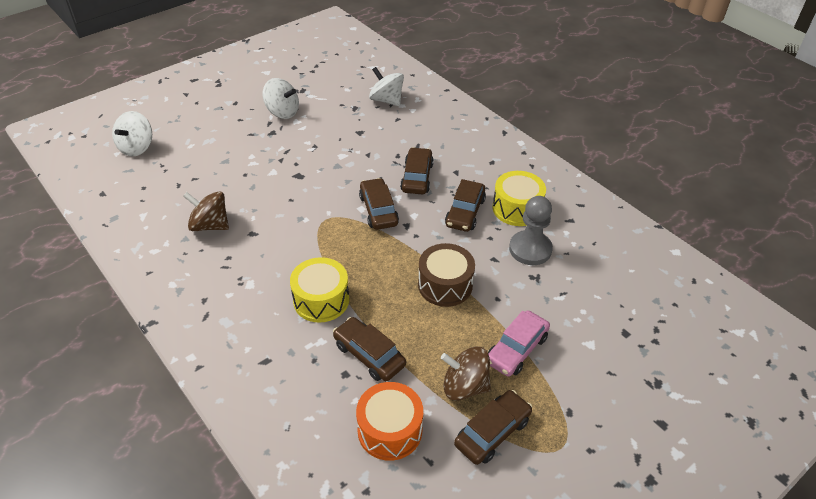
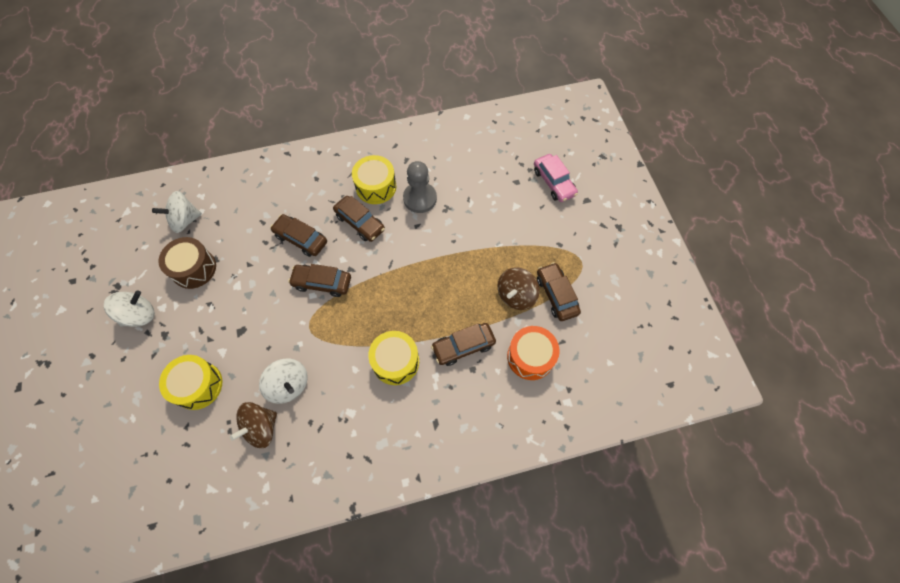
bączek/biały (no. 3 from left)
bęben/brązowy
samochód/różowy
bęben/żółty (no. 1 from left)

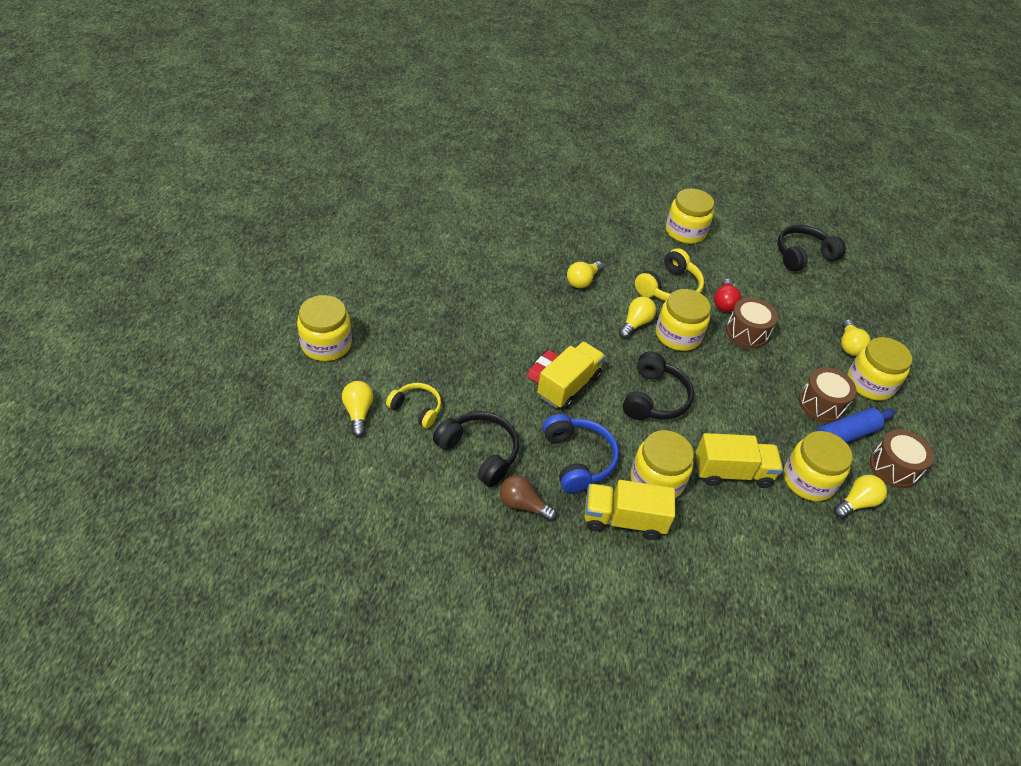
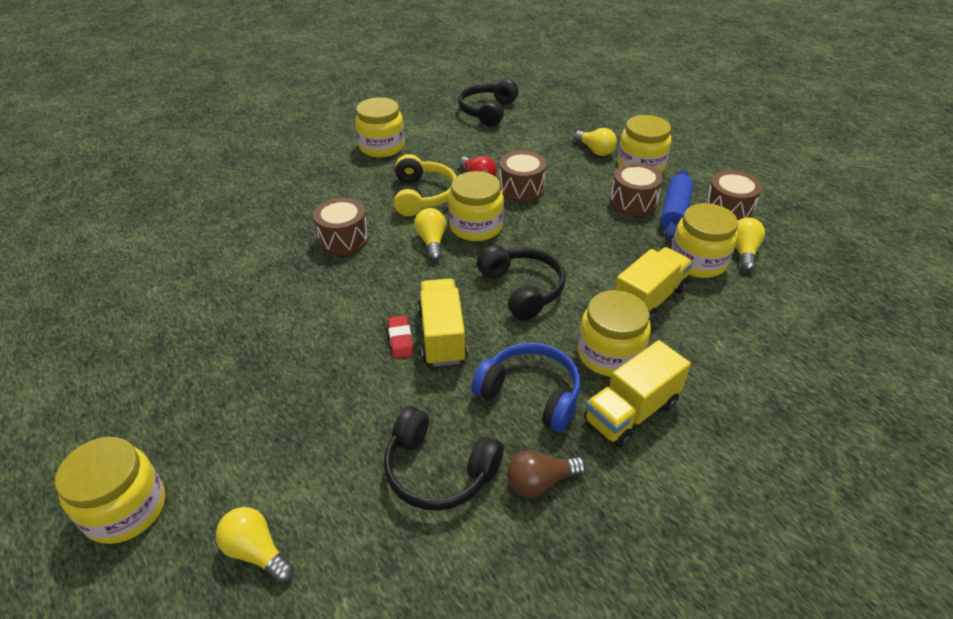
bęben/brązowy (no. 1 from left)
słuchawki/żółty (no. 1 from left in the first image)
słuchawki/czarny (no. 1 from left)

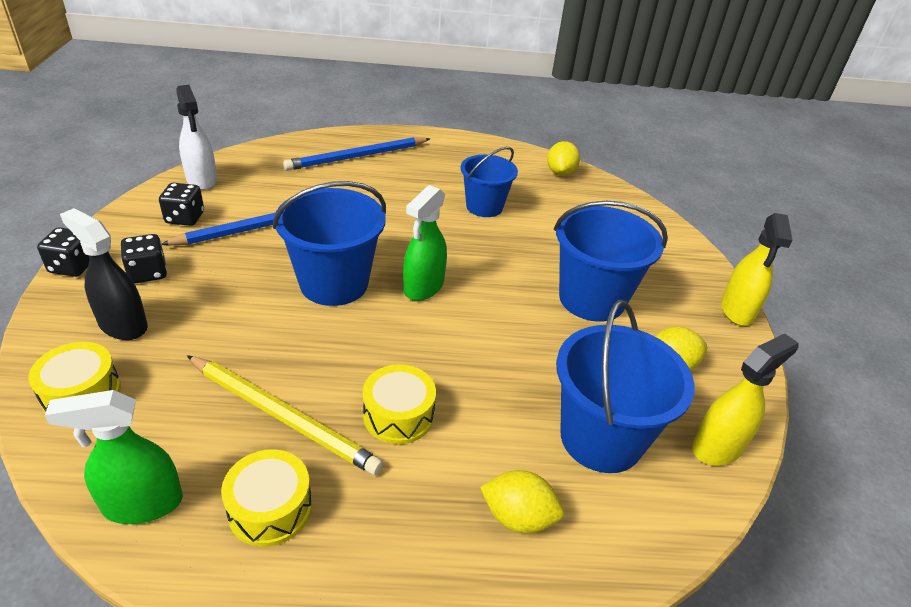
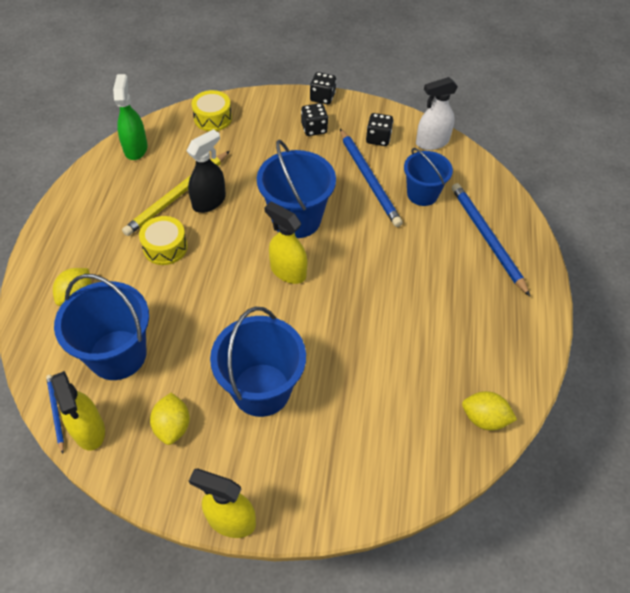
wiadro/niebieski (no. 4 from left)
spryskiwacz/żółty (no. 3 from left)
spryskiwacz/czarny
bęben/żółty (no. 2 from left in the first image)
ołówek/niebieski (no. 1 from left)

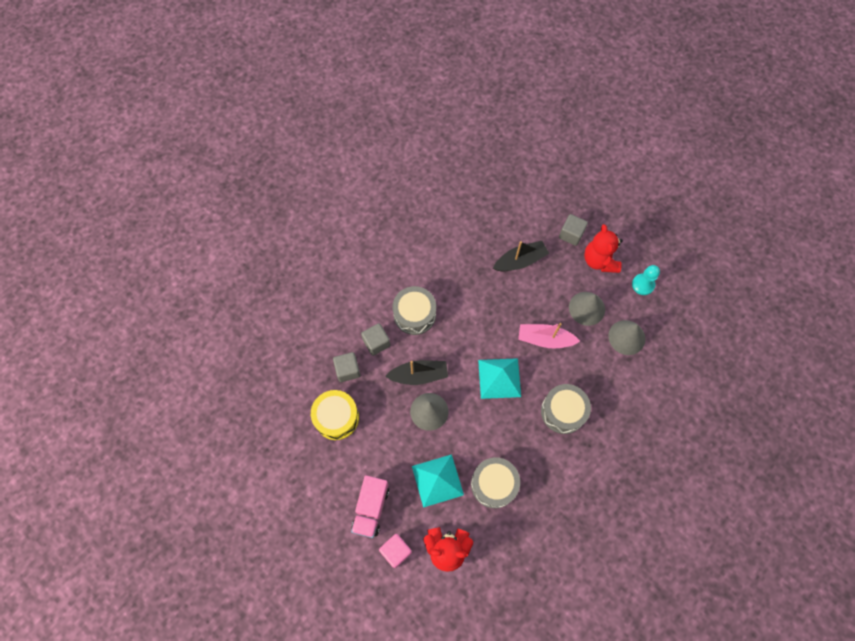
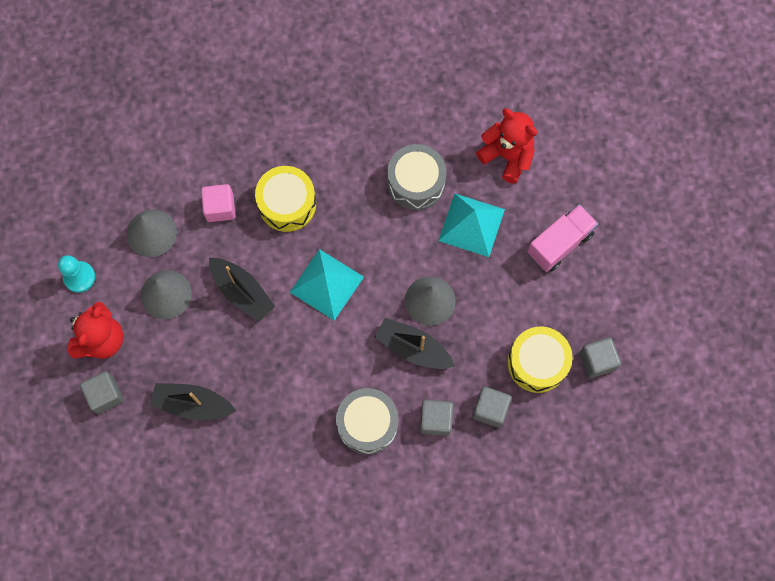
łódka/czarny (no. 2 from left)
bęben/żółty (no. 1 from left)
sześcian/różowy
sześcian/szary (no. 4 from left)

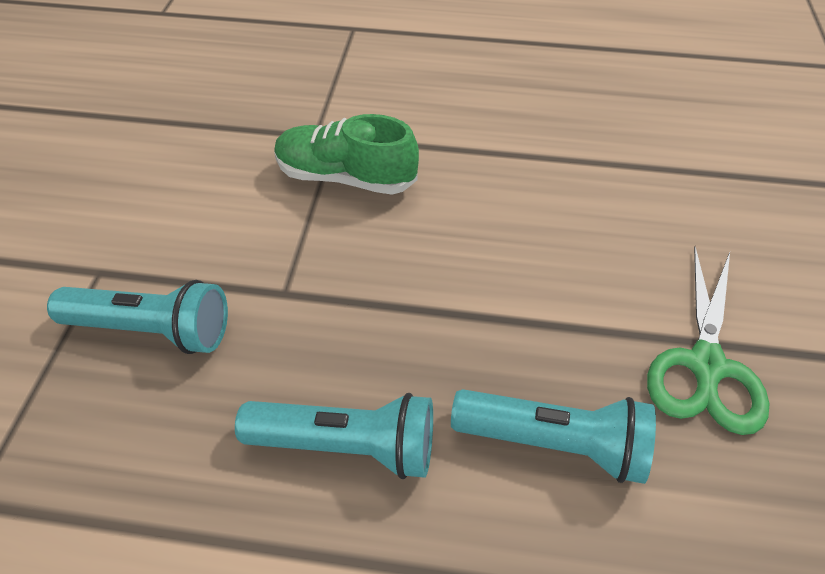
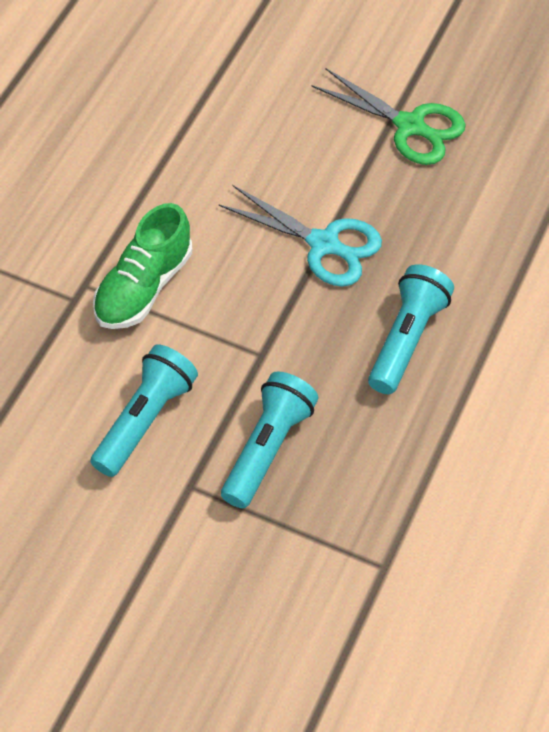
latarka/turkusowy (no. 1 from left)
nożyczki/turkusowy

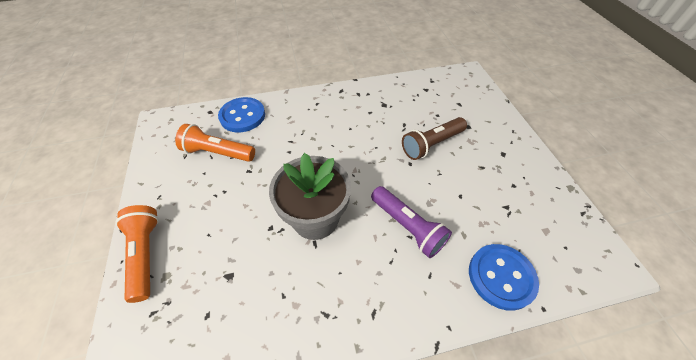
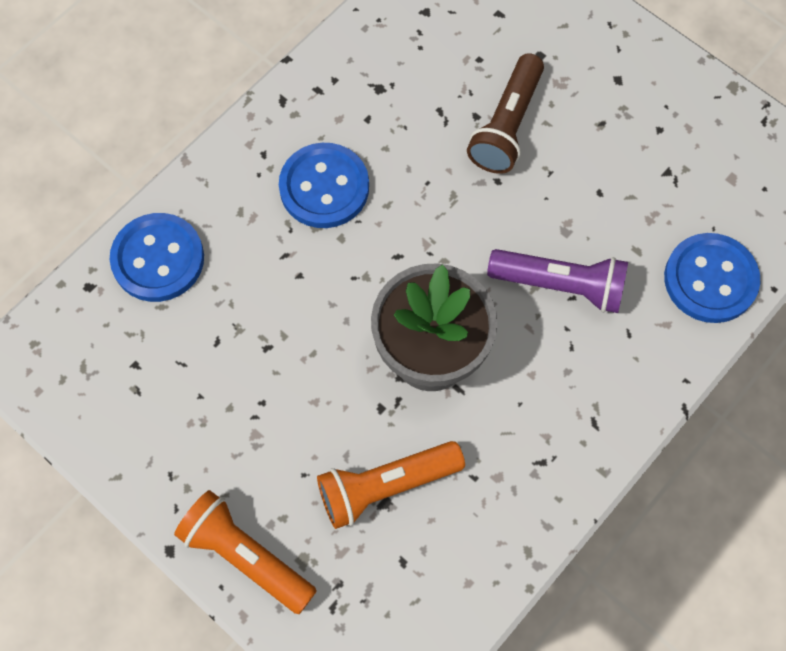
latarka/pomarańczowy (no. 2 from left)
guzik/niebieski (no. 2 from left)

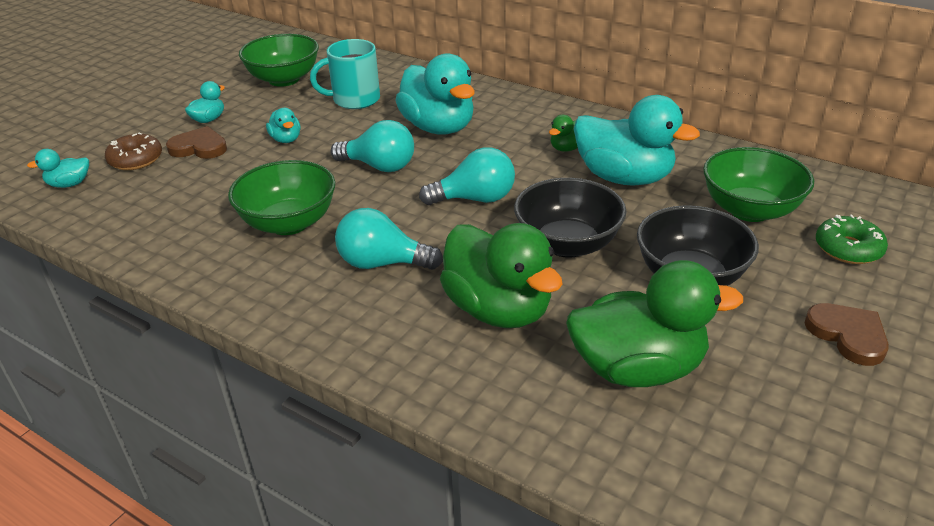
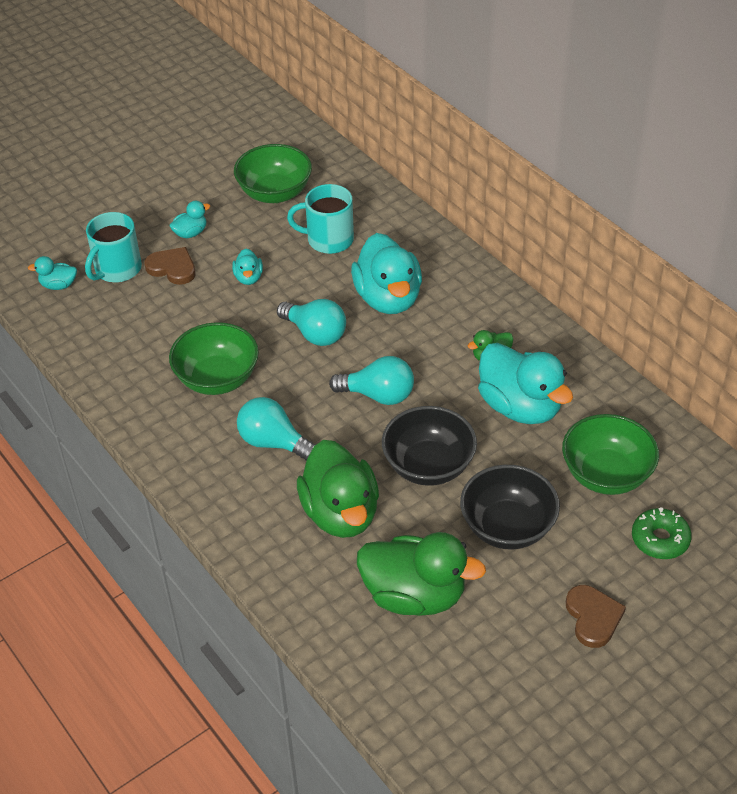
kubek/turkusowy (no. 1 from left)

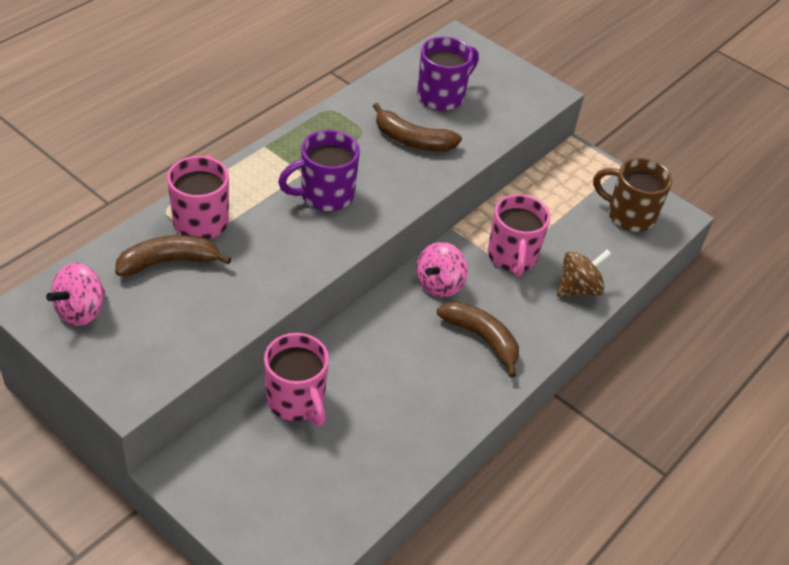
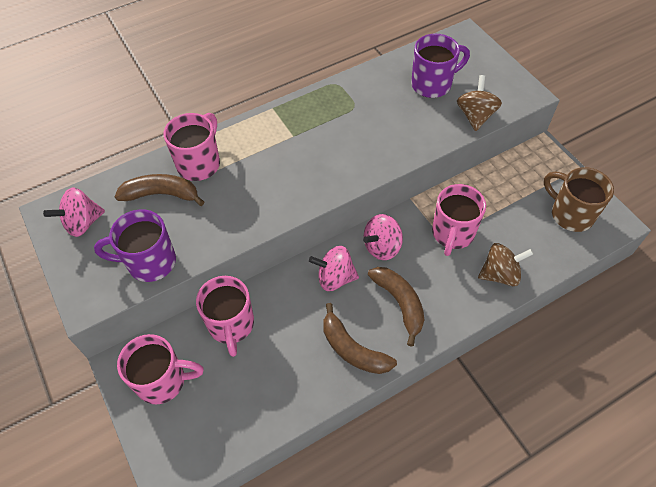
banan/brązowy (no. 2 from left)
kubek/fioletowy (no. 1 from left)
bączek/brązowy (no. 1 from left)
bączek/różowy (no. 2 from left)
kubek/różowy (no. 1 from left)

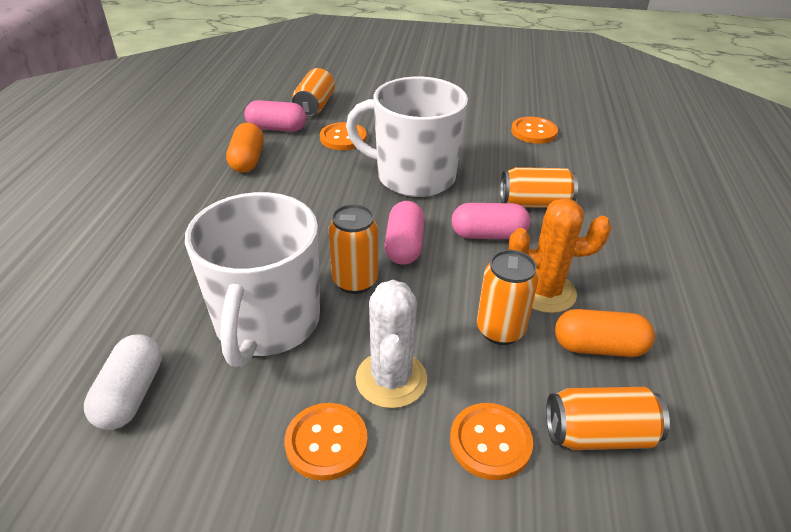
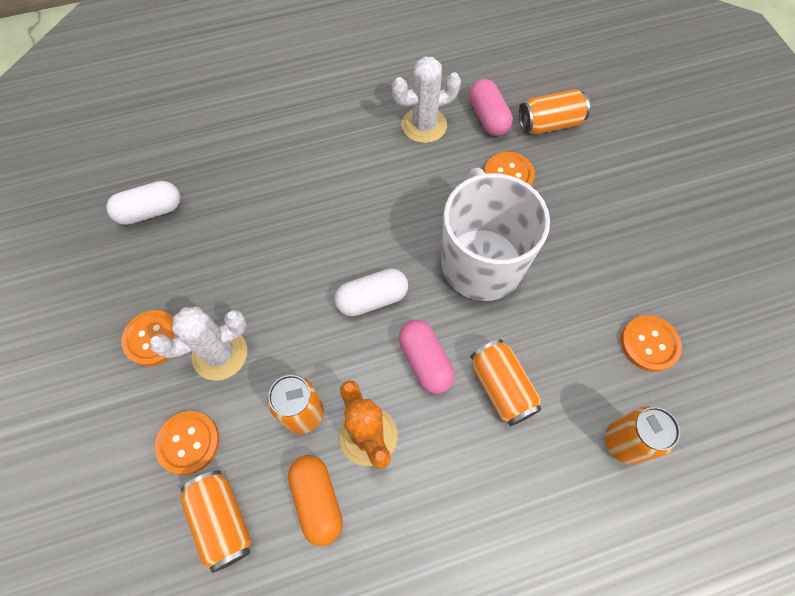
kaktus/biały (no. 2 from left)
kubek/biały (no. 1 from left in the first image)
kapsułka/biały (no. 2 from left)
puszka/pomarańczowy (no. 5 from left)

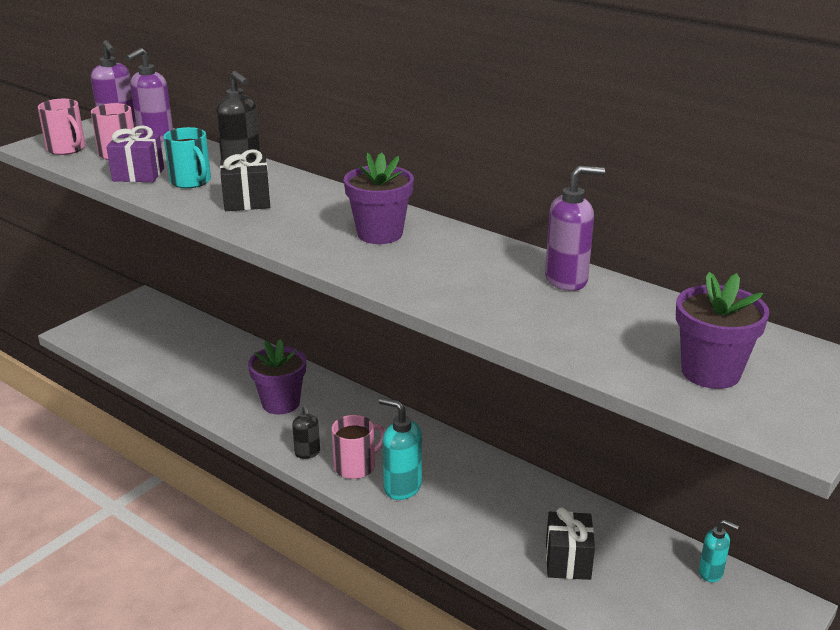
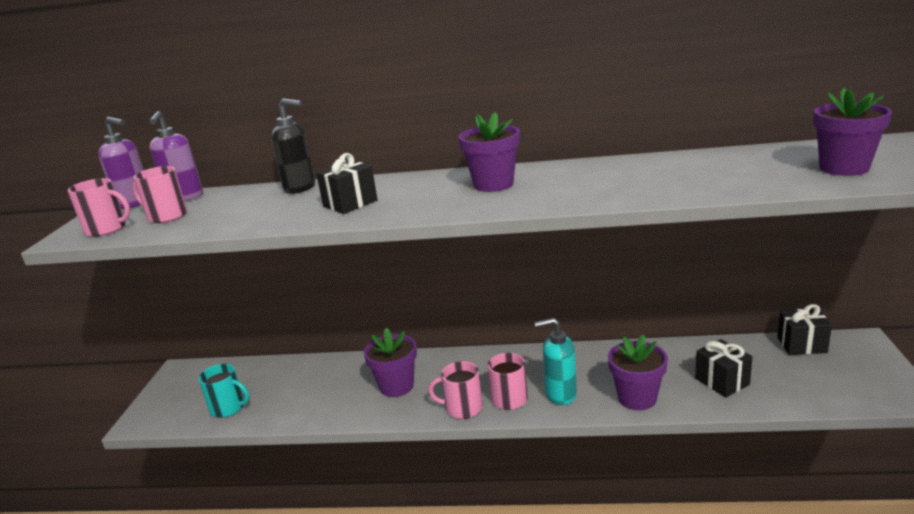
prezent/fioletowy
kubek/turkusowy
dozownik mydła/fioletowy (no. 3 from left in the first image)
kubek/różowy (no. 3 from left)
prezent/czarny (no. 3 from left)
doniczka/fioletowy (no. 3 from left)

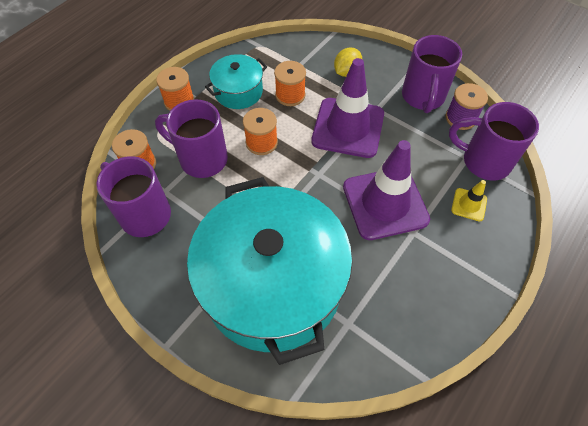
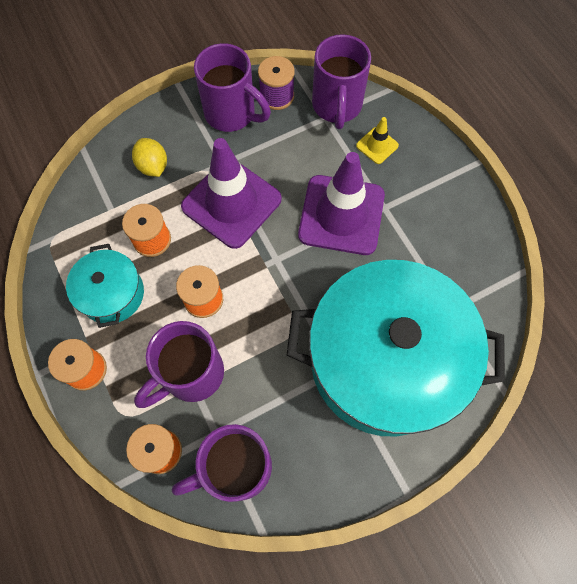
kubek/fioletowy (no. 4 from left)

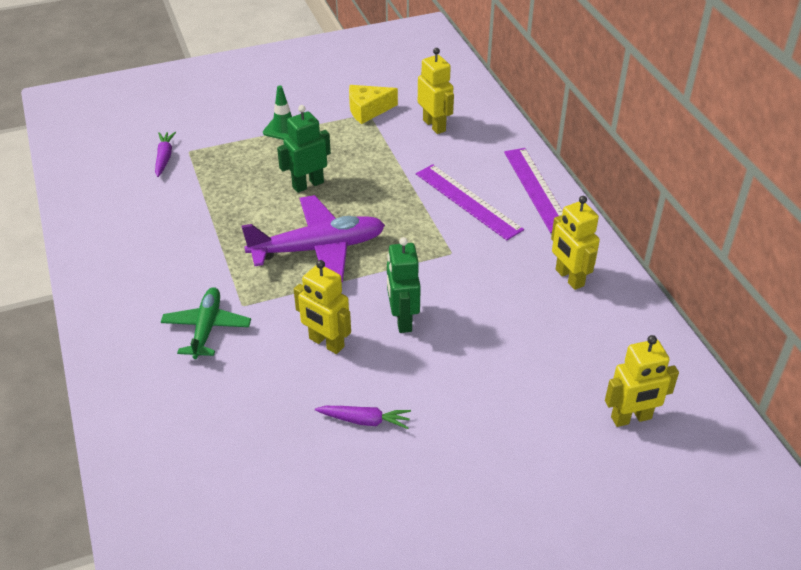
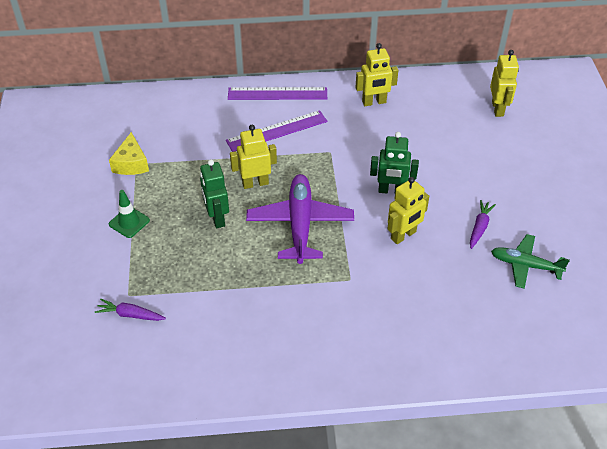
robot/żółty (no. 1 from left)
samolot/zielony

